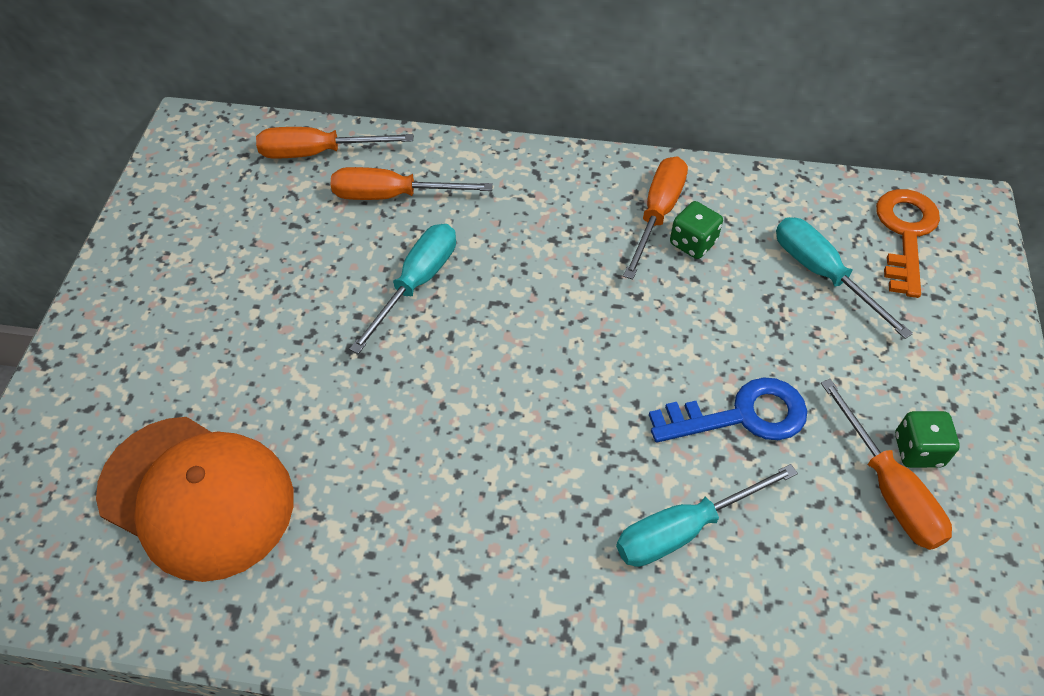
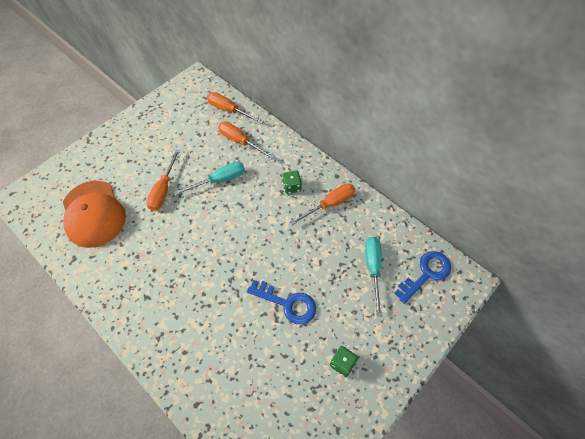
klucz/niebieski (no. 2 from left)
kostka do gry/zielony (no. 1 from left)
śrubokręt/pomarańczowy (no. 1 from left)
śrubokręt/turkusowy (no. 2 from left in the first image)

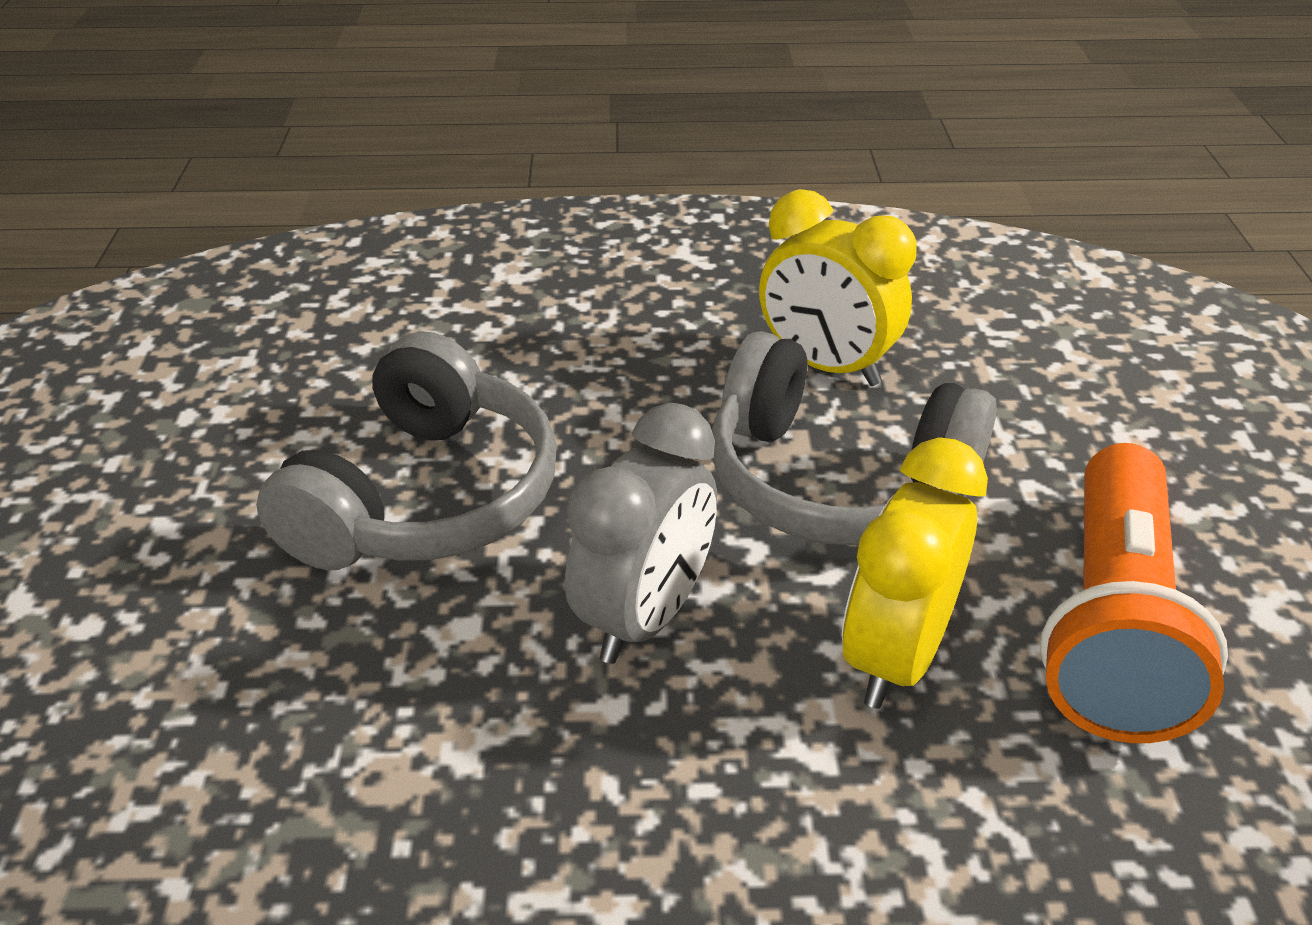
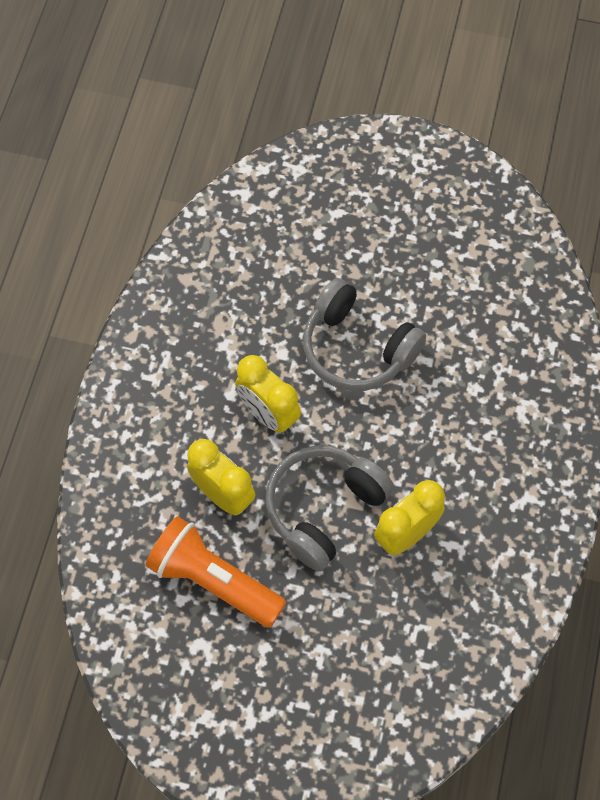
budzik/żółty (no. 2 from left)

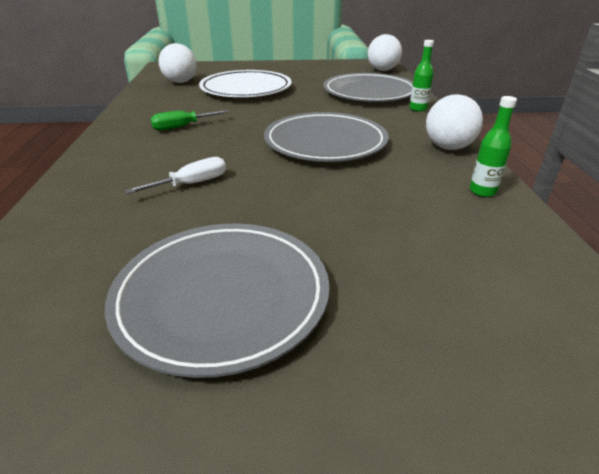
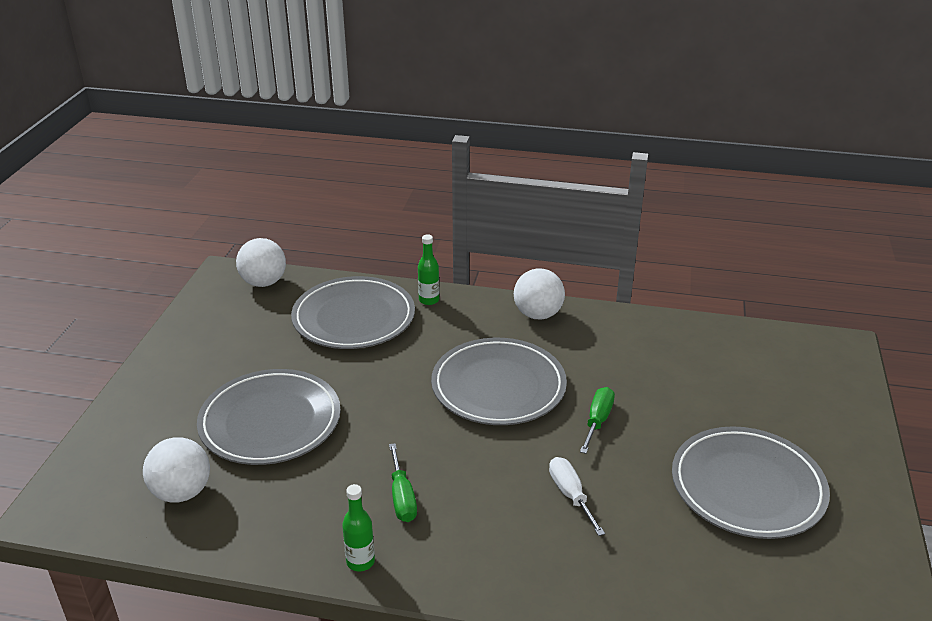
talerz/szary (no. 1 from left)
butelka/zielony (no. 1 from left)
śrubokręt/zielony (no. 2 from left)

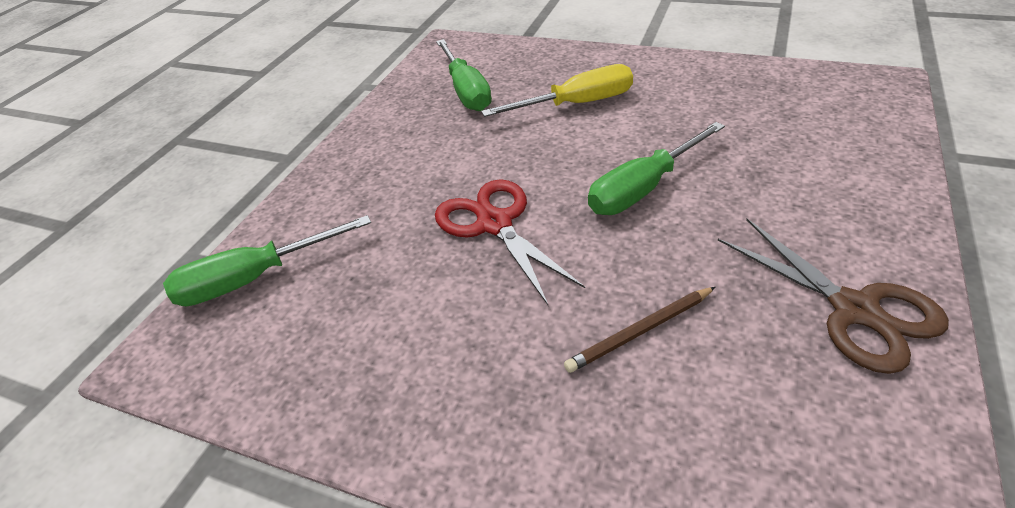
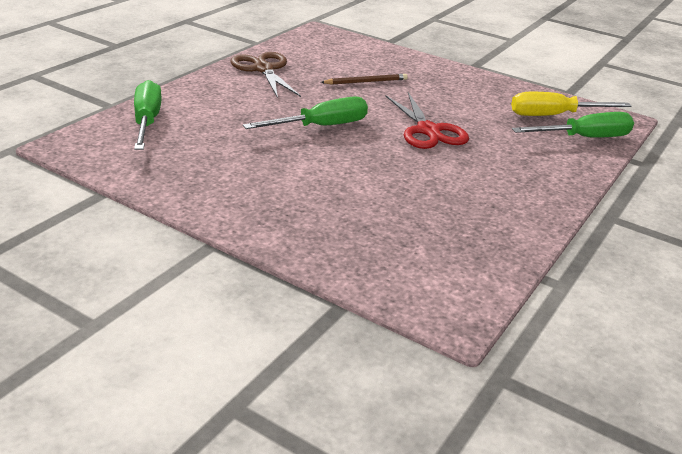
śrubokręt/zielony (no. 1 from left)
śrubokręt/żółty

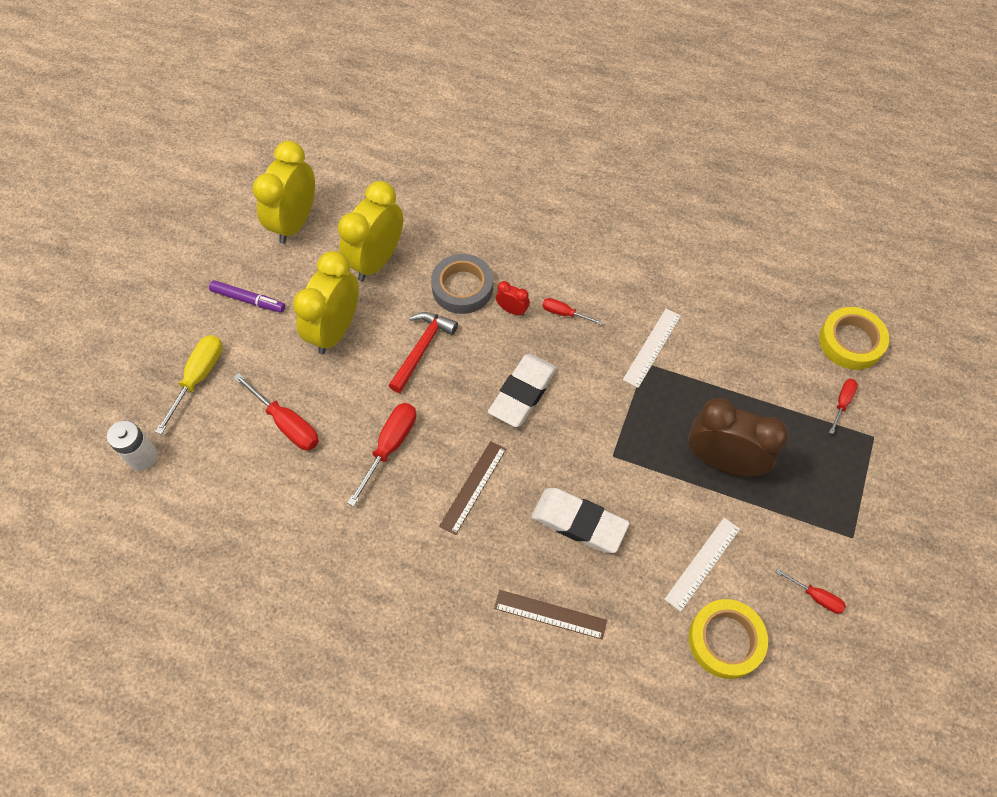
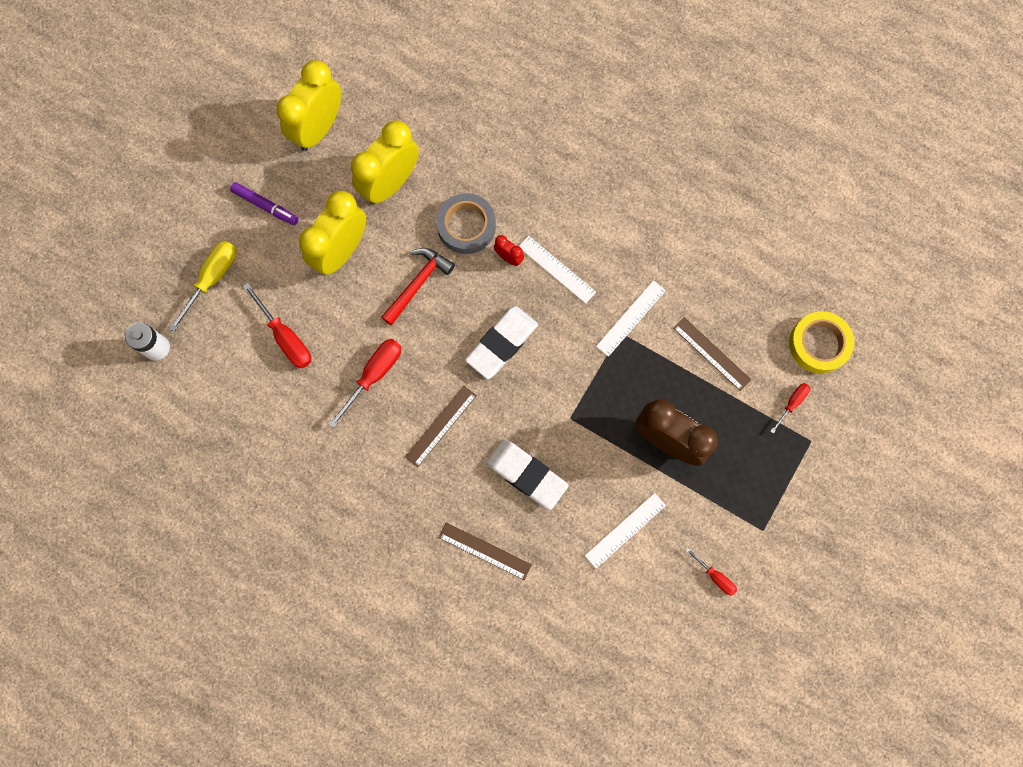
linijka/biały (no. 1 from left)
taśma klejąca/żółty (no. 1 from left in the first image)
linijka/brązowy (no. 3 from left)

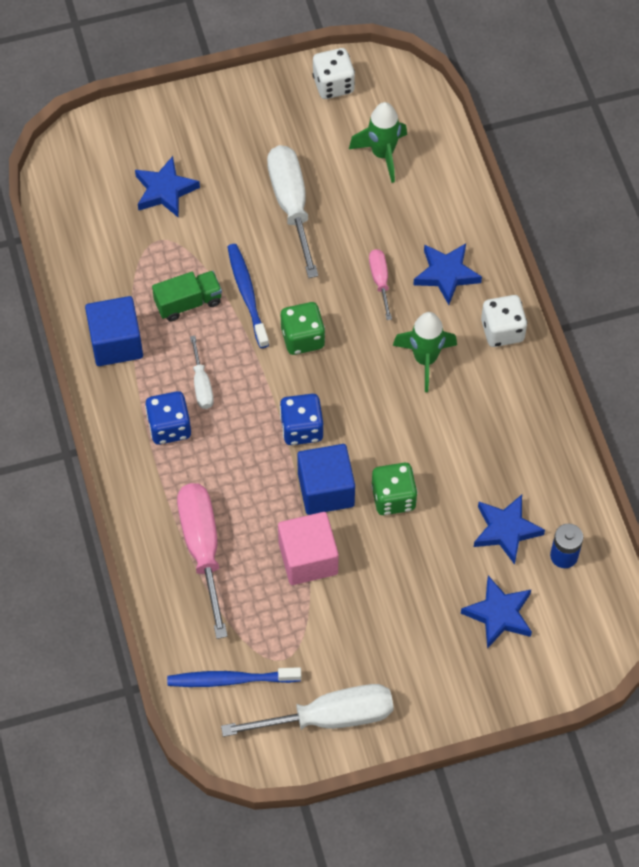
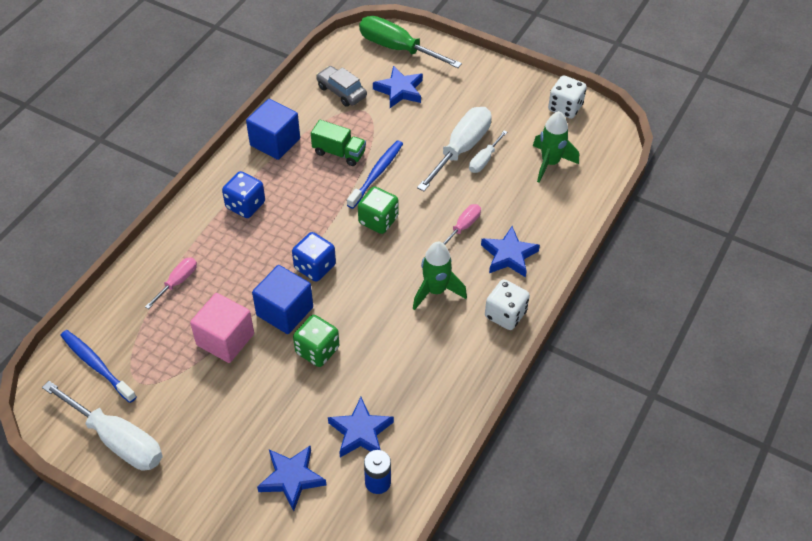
śrubokręt/biały (no. 3 from left)
śrubokręt/różowy (no. 1 from left)
śrubokręt/zielony
samochód/szary

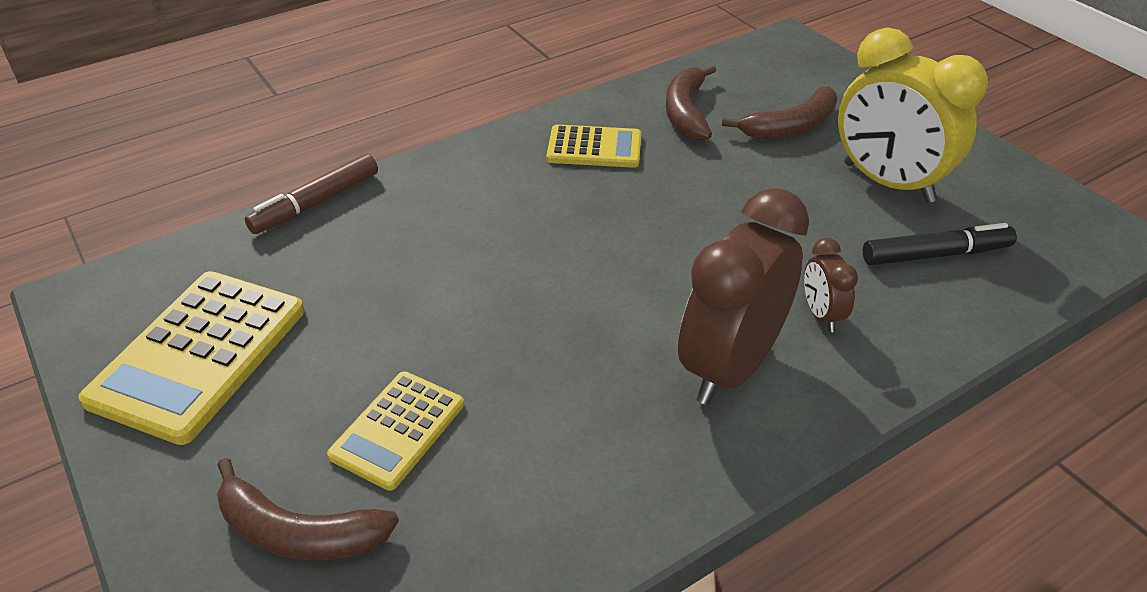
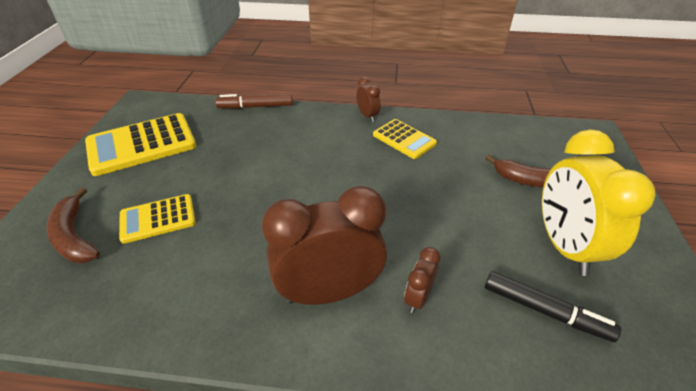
banan/brązowy (no. 2 from left in the first image)
budzik/brązowy (no. 2 from left)

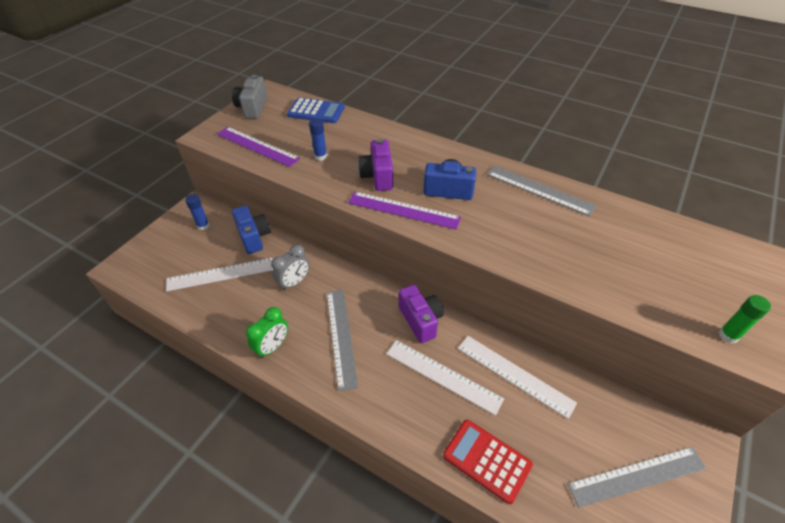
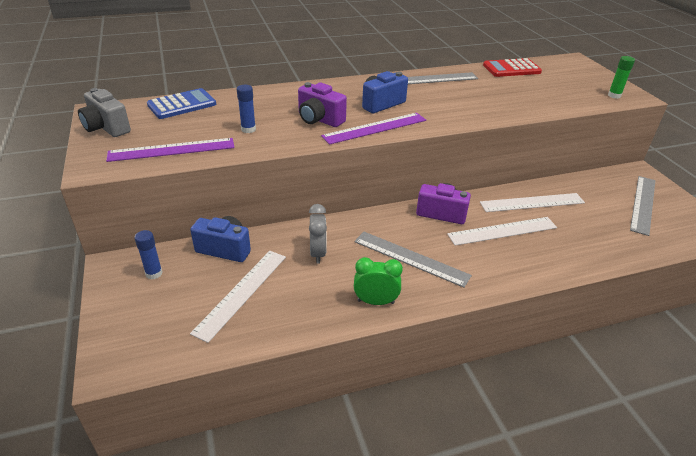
budzik/zielony
kalkulator/czerwony

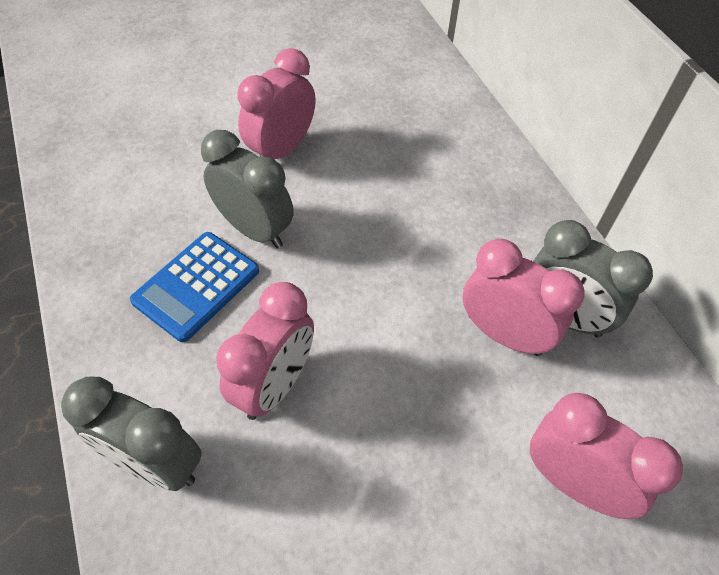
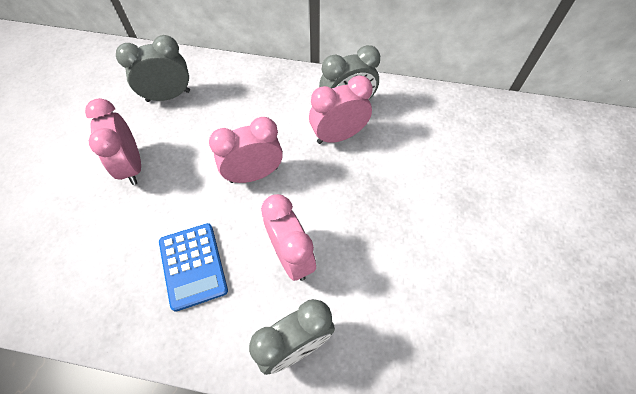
budzik/szary (no. 1 from left)
budzik/różowy (no. 2 from left)

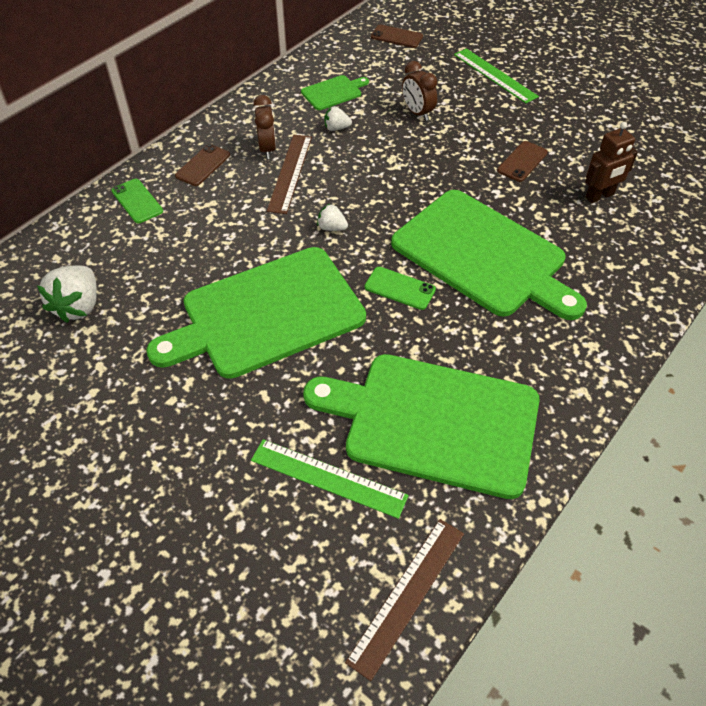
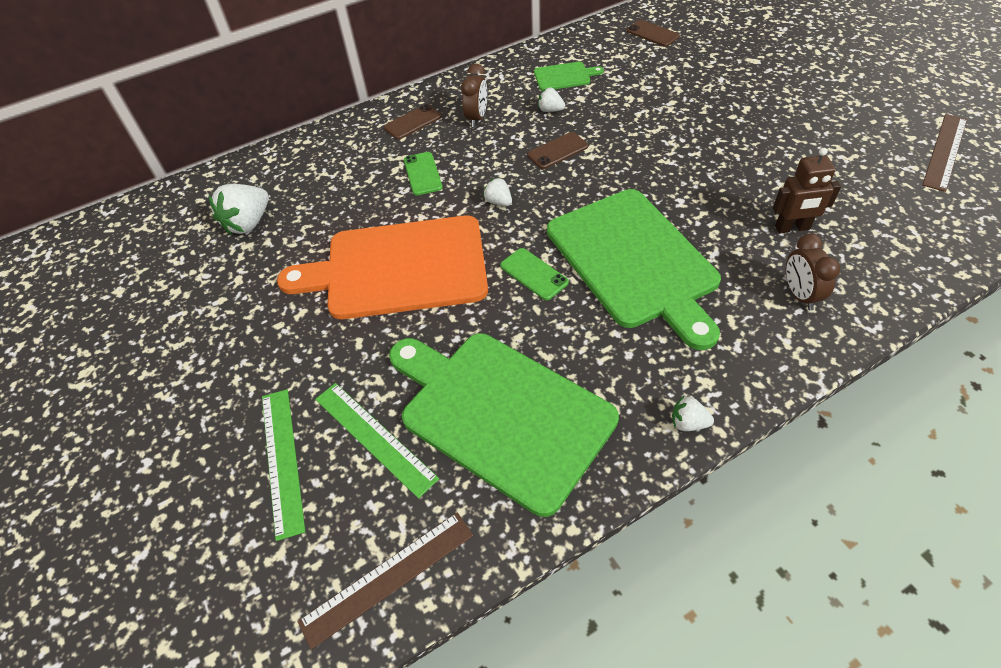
linijka/zielony (no. 1 from left)
budzik/brązowy (no. 2 from left)
linijka/brązowy (no. 2 from left)
telefon/brązowy (no. 2 from left)
telefon/zielony (no. 1 from left)
deska do krojenia/pomarańczowy
truskawka/biały (no. 4 from left)

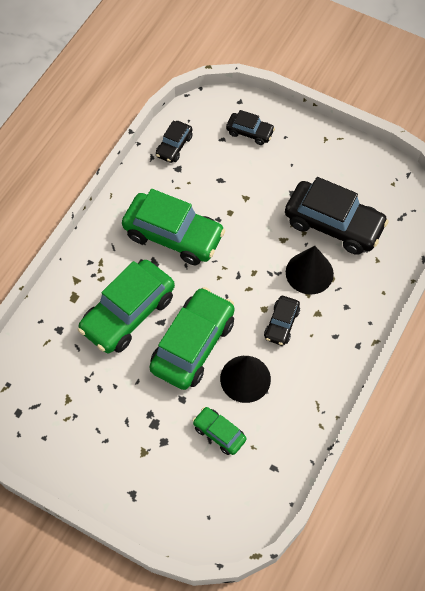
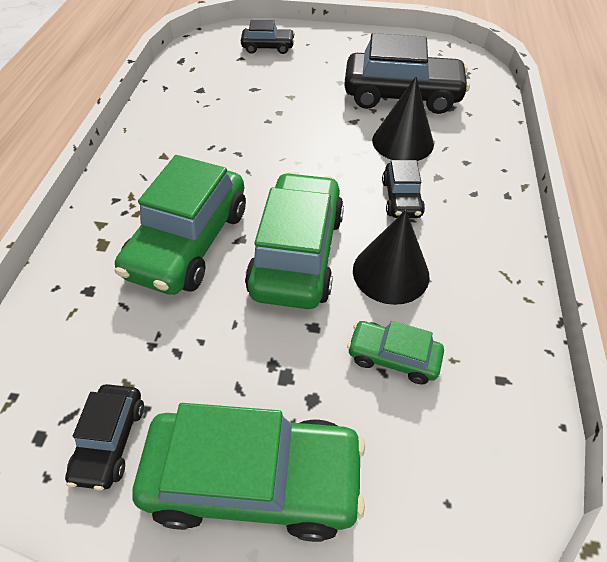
samochód/czarny (no. 1 from left)
samochód/zielony (no. 2 from left)

